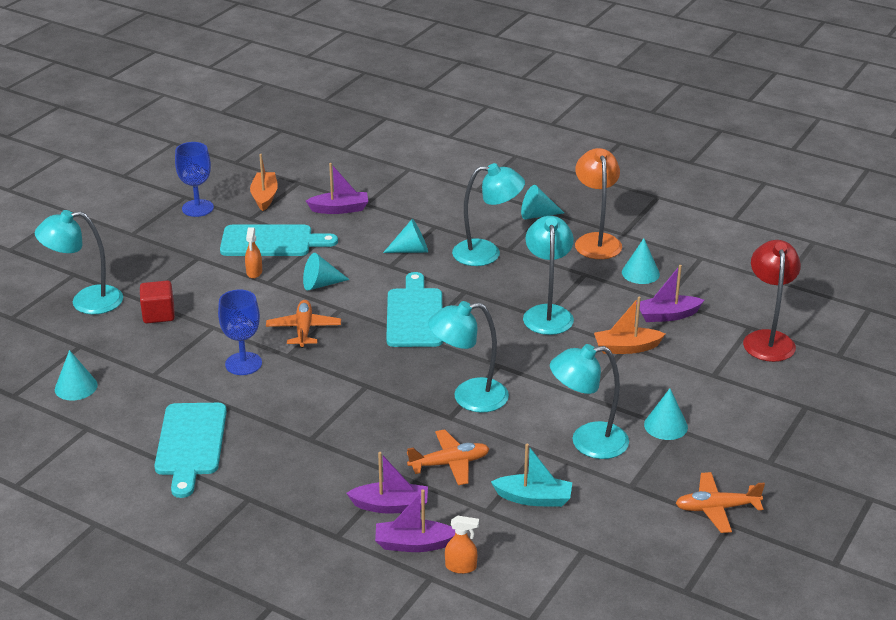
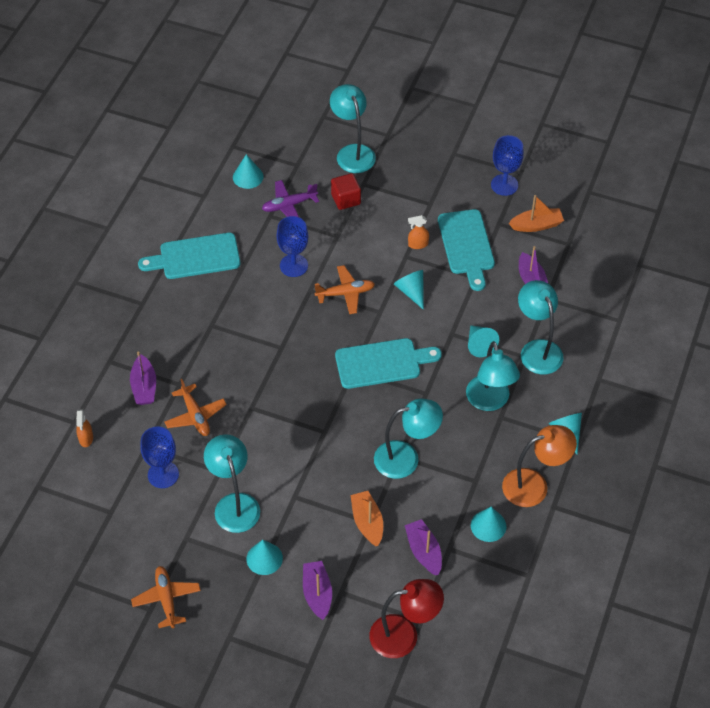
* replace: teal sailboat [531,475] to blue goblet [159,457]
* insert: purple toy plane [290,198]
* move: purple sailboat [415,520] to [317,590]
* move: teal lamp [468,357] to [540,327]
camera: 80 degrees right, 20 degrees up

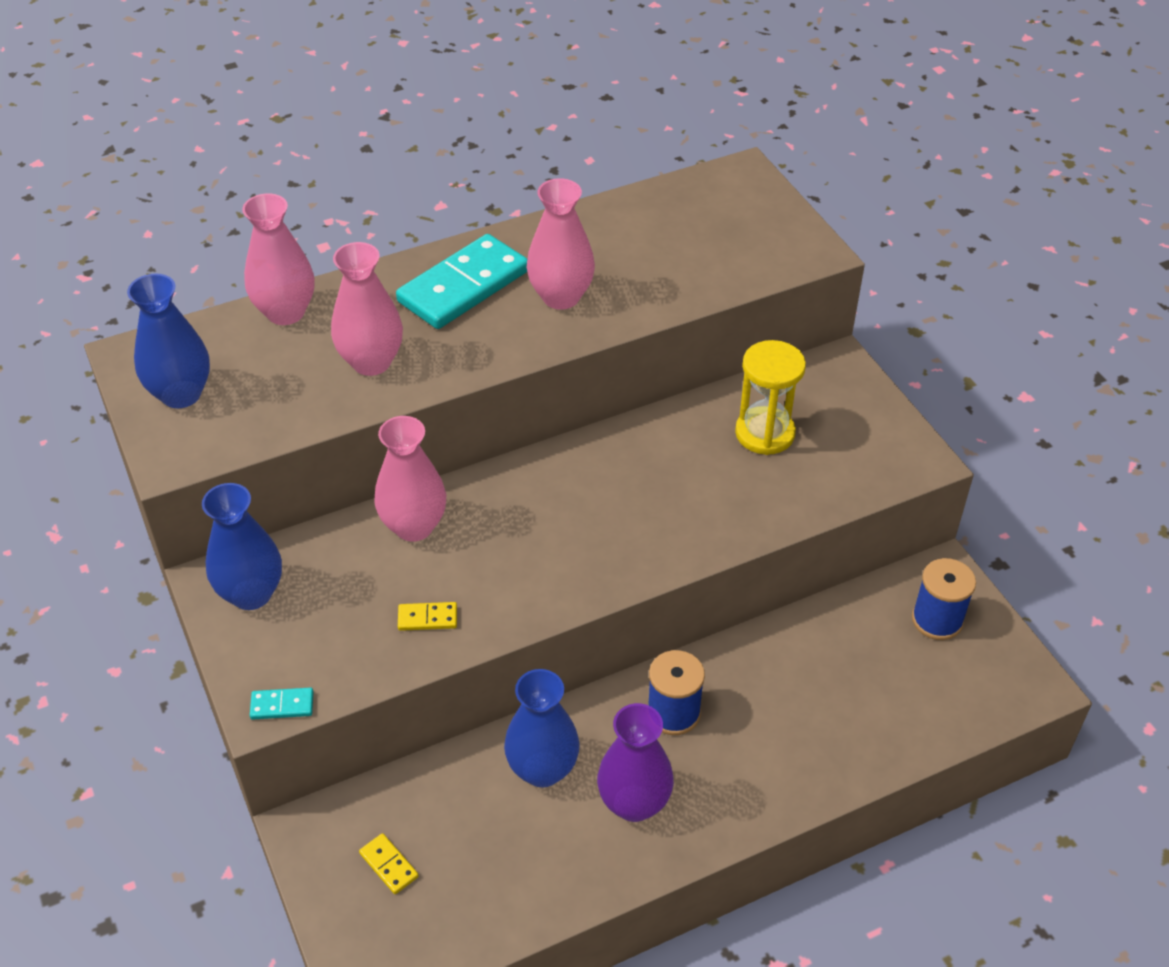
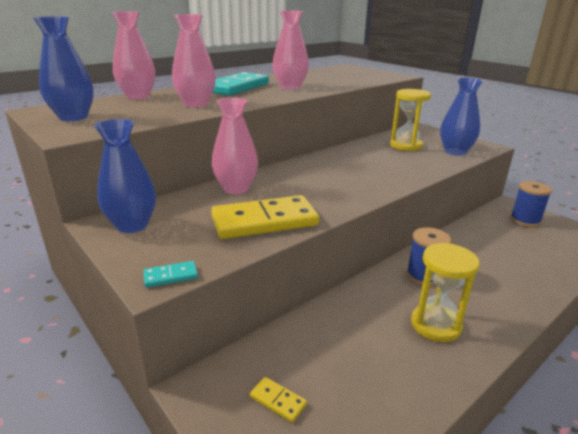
* resize: golden domino tile [427,616] = [265,217] x2.41
* replace: purple vase [635,762] to golden sand timer [445,292]
* move: blue vase [542,728] to [461,116]
camera: 15 degrees left, 20 degrees down

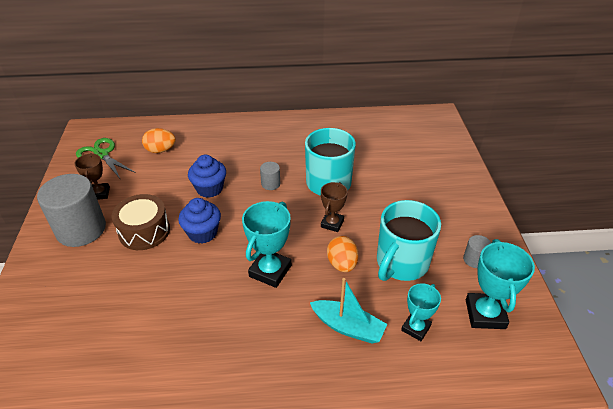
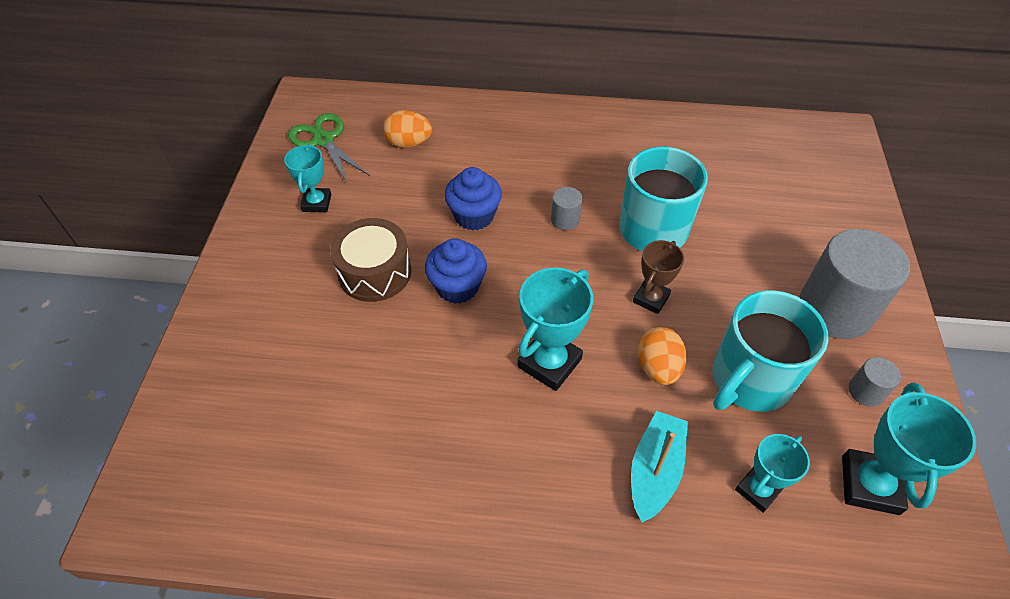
* recolor: russet prize cup [92,176] to teal prize cup [307,178]
* rotate: teal sailboat [348,310] = [659,467] 105 degrees counterclockwise
* move: gray solid cylinder [71,210] to [854,284]
camera: 10 degrees right, 10 degrees up

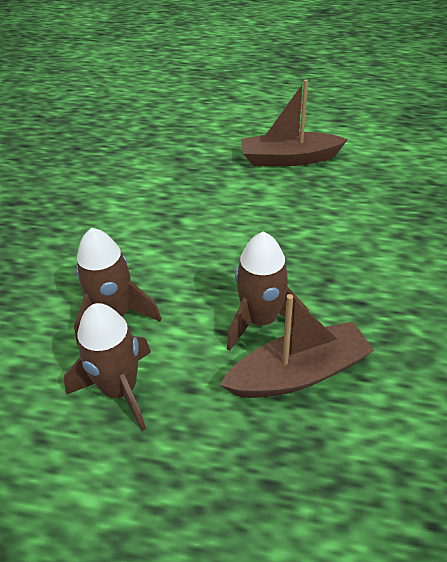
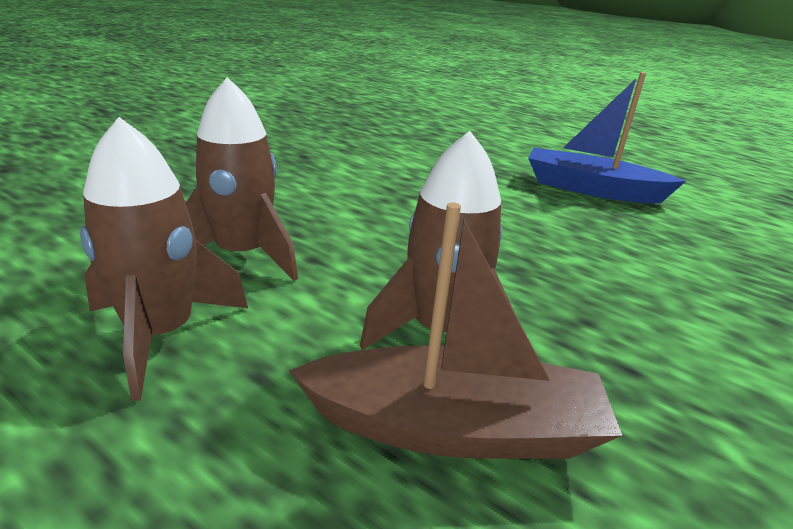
* recolor: russet sailboat [294,122] to blue sailboat [607,137]
camera: 20 degrees right, 15 degrees down

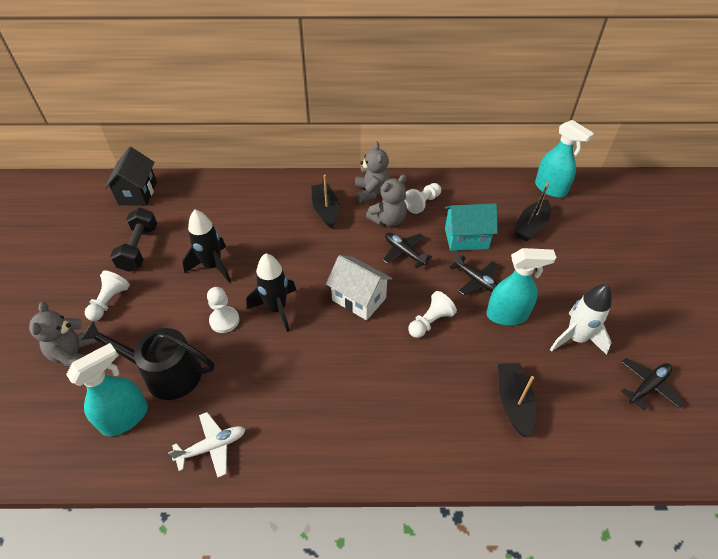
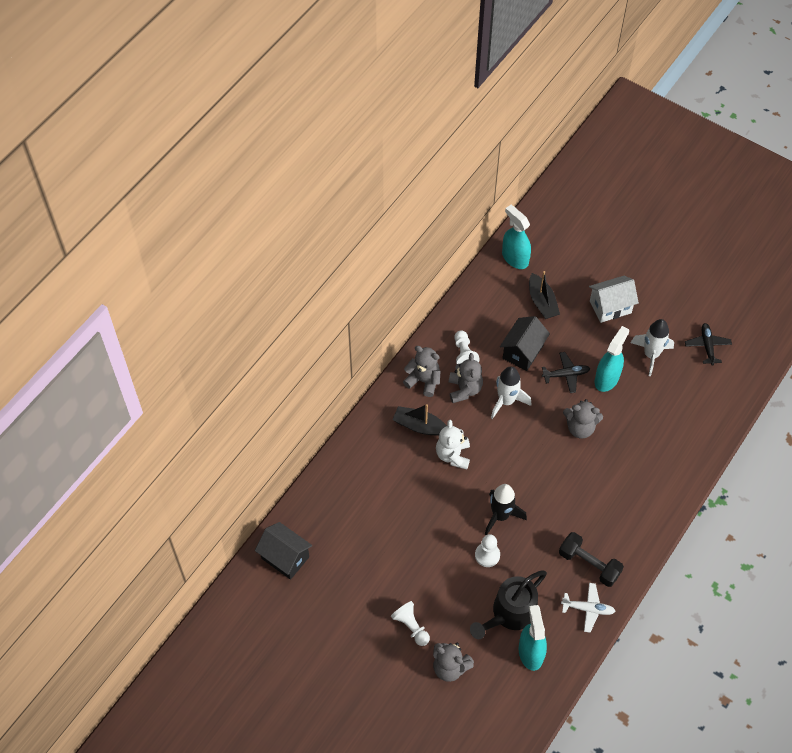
* insert: pure white teddy [453,444]
* replace: jet-black toy plane [407,250] to pure white spaceship [511,393]
* recolor: teal toy house [471,227] to jet-black toy house [525,343]
* rotate: teal sprayer [564,159] = [516,237] 120 degrees counterclockwise
* move: jet-black free weight [133,240] to [591,559]
* rotate: pure white toy plane [206,445] = [588,608] 90 degrees clockwise
* replace: pure white chess pawn [432,314] to gray teddy [583,418]
* move: pure white toy house [359,287] to [614,299]
* delete: jet-black spaceship [206,246]
* delete: jet-black sailboat [517,400]
camera: 55 degrees left, 10 degrees up

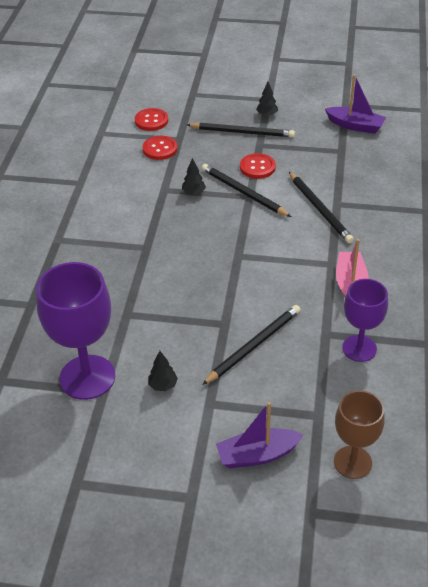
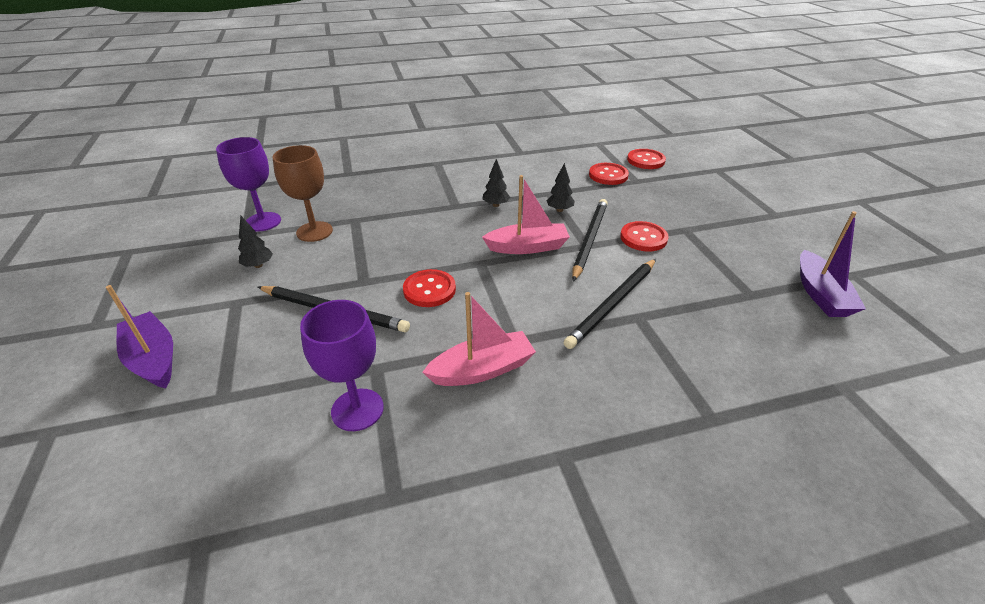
* resize: purple goblet [75,331] = [248,184] x0.63
* move: russet goblet [359,434] to [303,193]
* insert: crimson sewing button [429,288]
* insert: rose-pink sailboat [526,214]
* move: jet-black fir tree [267,99] to [496,183]
* delete: jet-black lead pencil [241,130]
camera: 65 degrees right, 5 degrees down

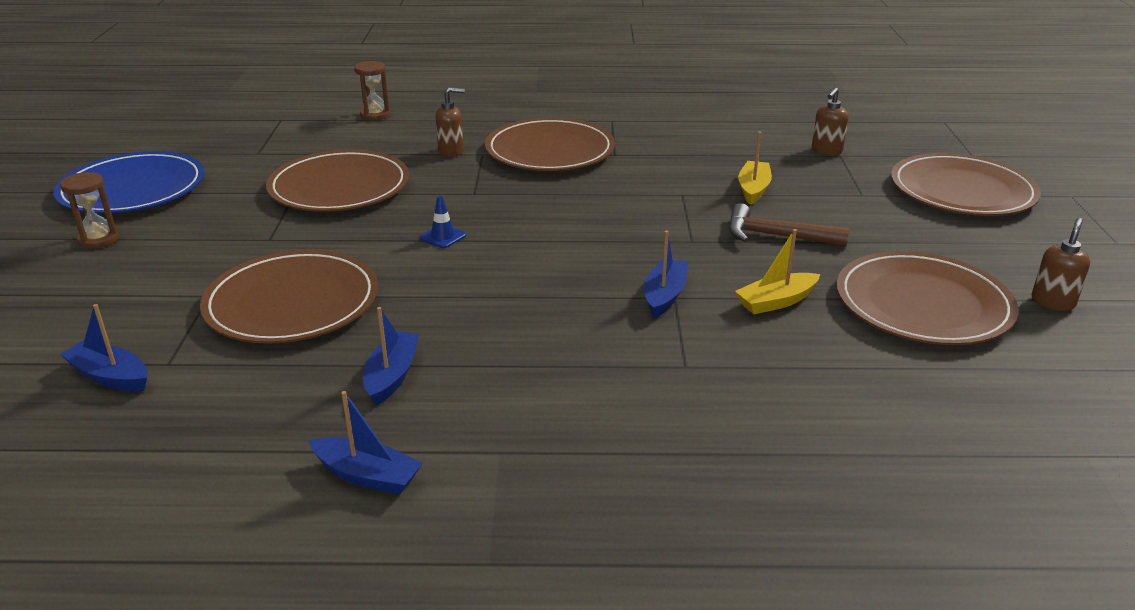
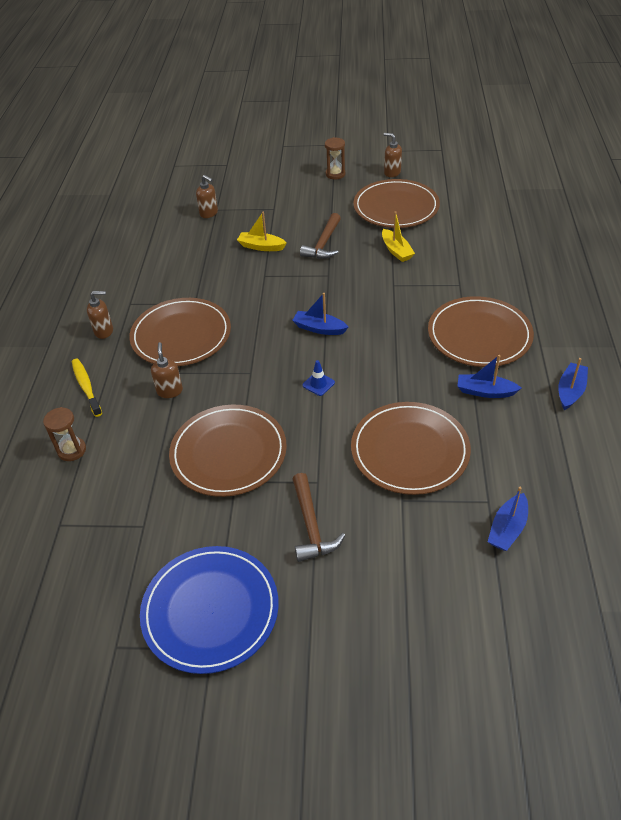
* insert: golden dental brush [87,388]
* insert: russet soap pump [100,315]
* move: blue sailboat [666,274] to [320,314]
* insert: russet hammer [319,517]
* move: russet sand timer [89,210] to [335,158]
* move: russet dinner plate [966,184] to [481,331]
camera: 85 degrees left, 15 degrees up

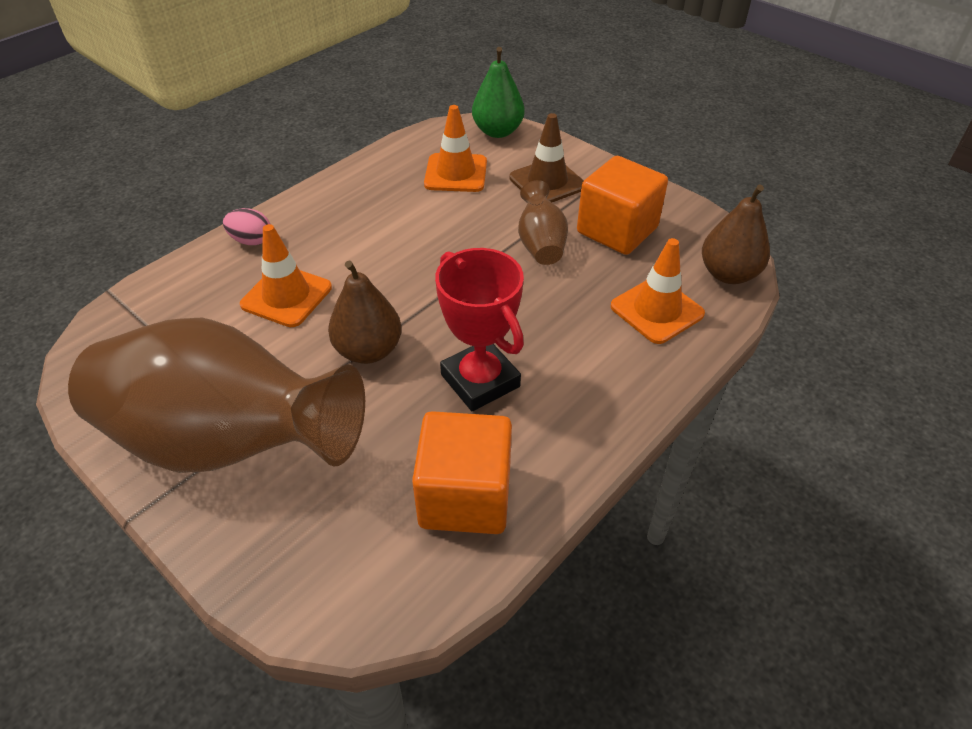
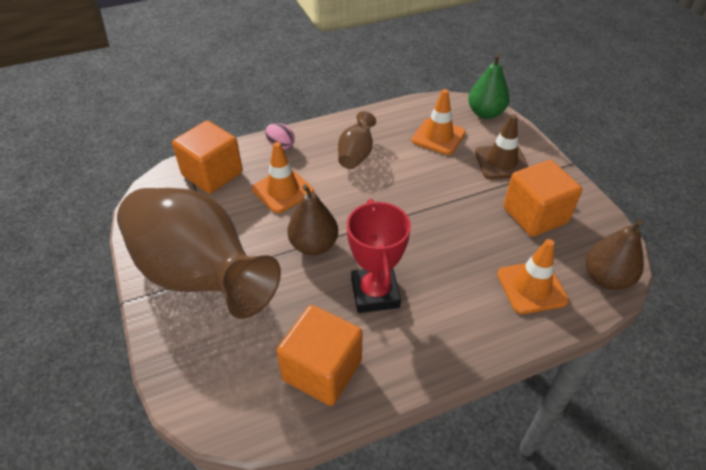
* insert: orange-coloured solid cube [207,157]
* move: russet vase [543,222] to [357,140]
camera: 25 degrees right, 0 degrees up

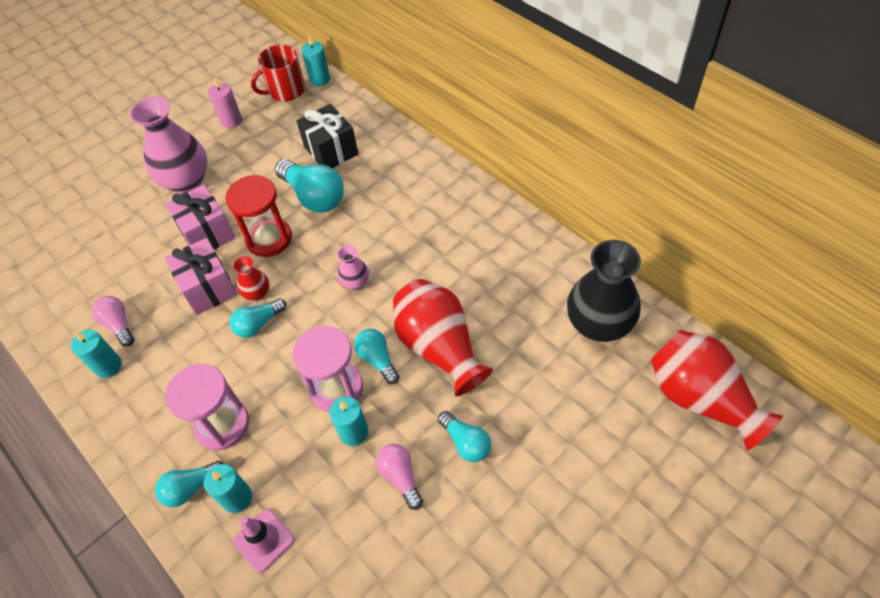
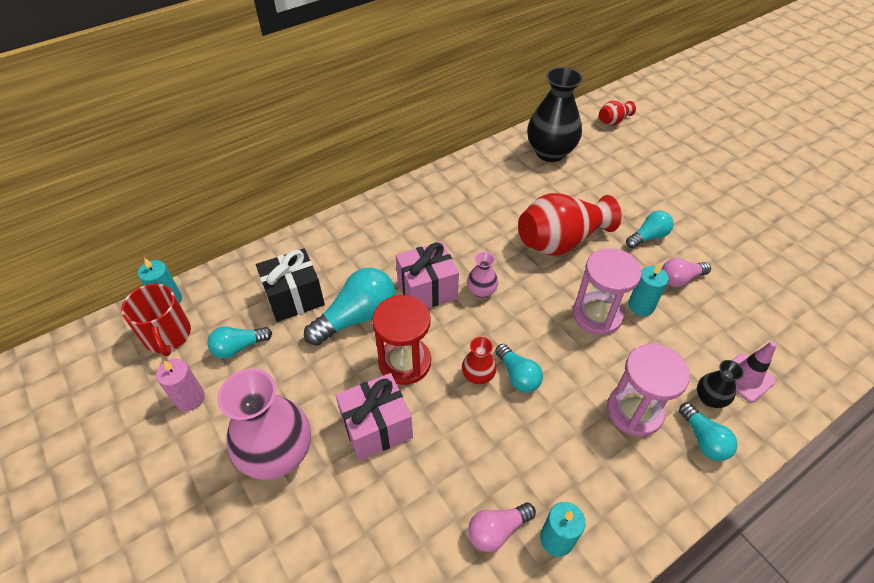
* move: teal bulb [376,356] to [239,342]
* move: rose-pink present [201,276] to [427,274]
* resize: crimson vase [717,390] = [617,113] x0.48
* replace: teal wax candle [228,488] to jet-black vase [720,384]
camera: 85 degrees left, 5 degrees down

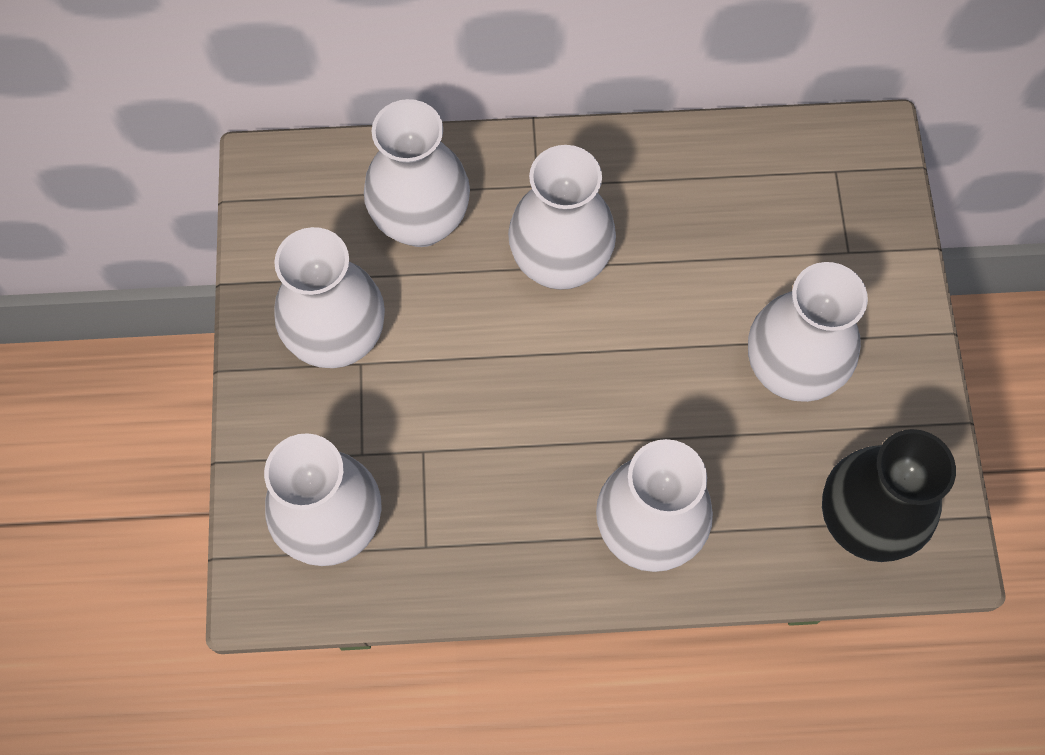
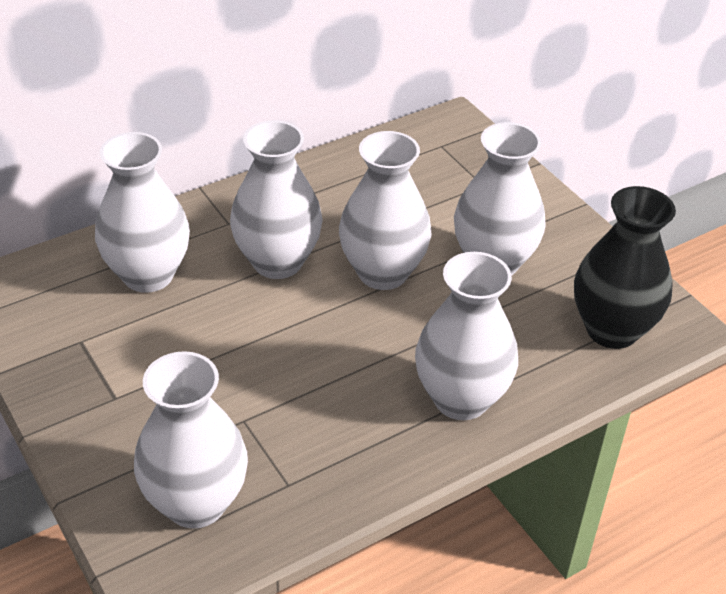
* move: pure white vase [329,297] to [385,210]
camera: 30 degrees left, 25 degrees down

